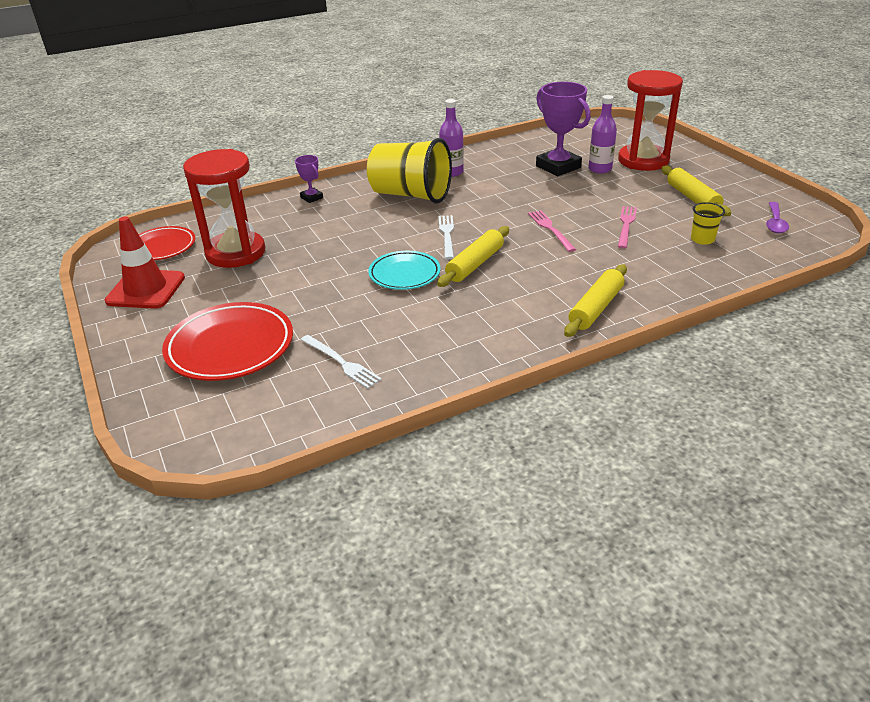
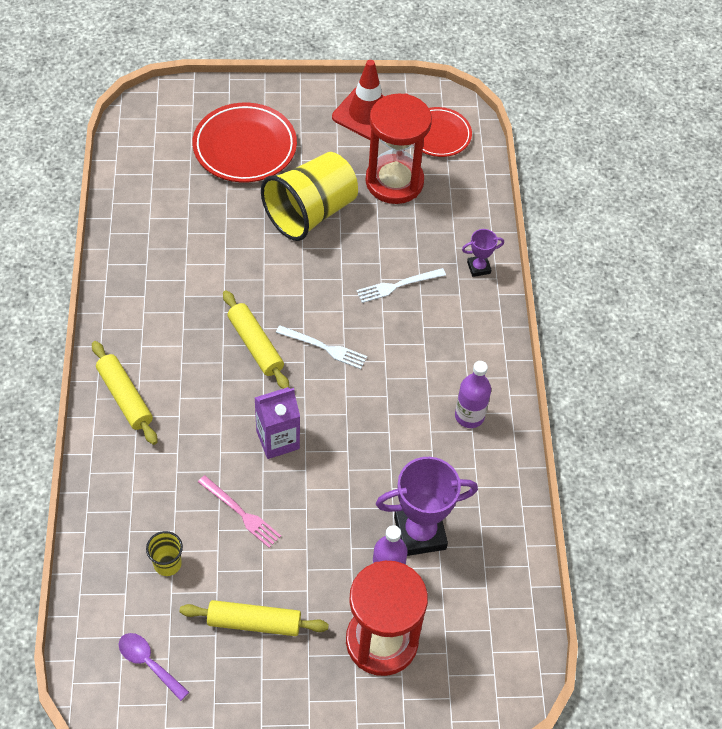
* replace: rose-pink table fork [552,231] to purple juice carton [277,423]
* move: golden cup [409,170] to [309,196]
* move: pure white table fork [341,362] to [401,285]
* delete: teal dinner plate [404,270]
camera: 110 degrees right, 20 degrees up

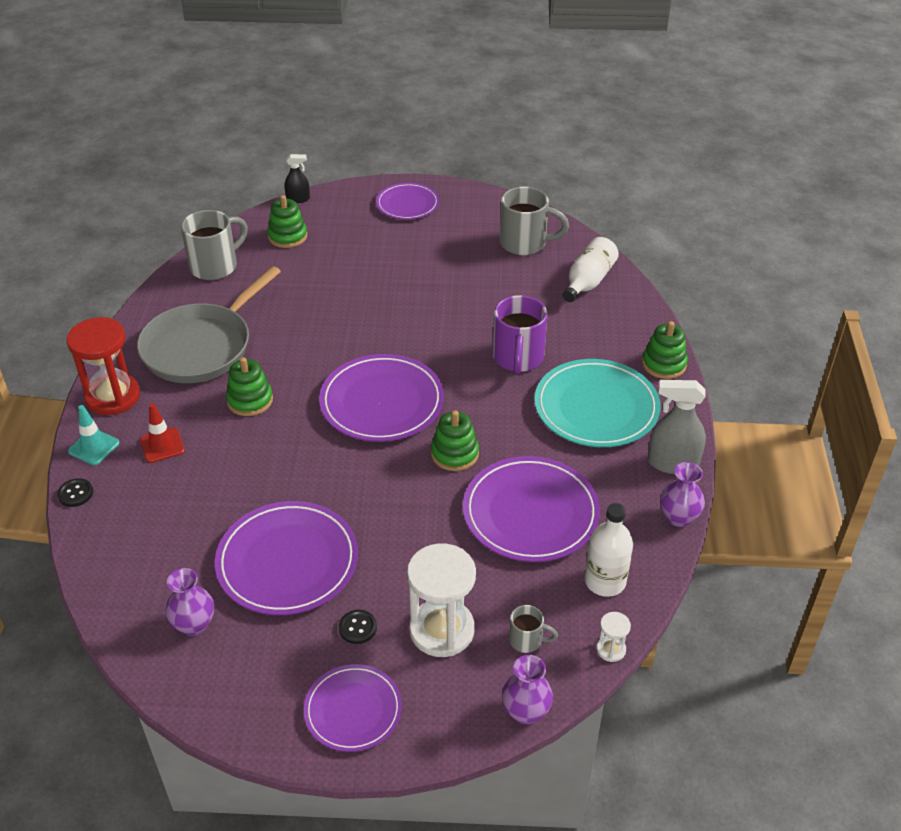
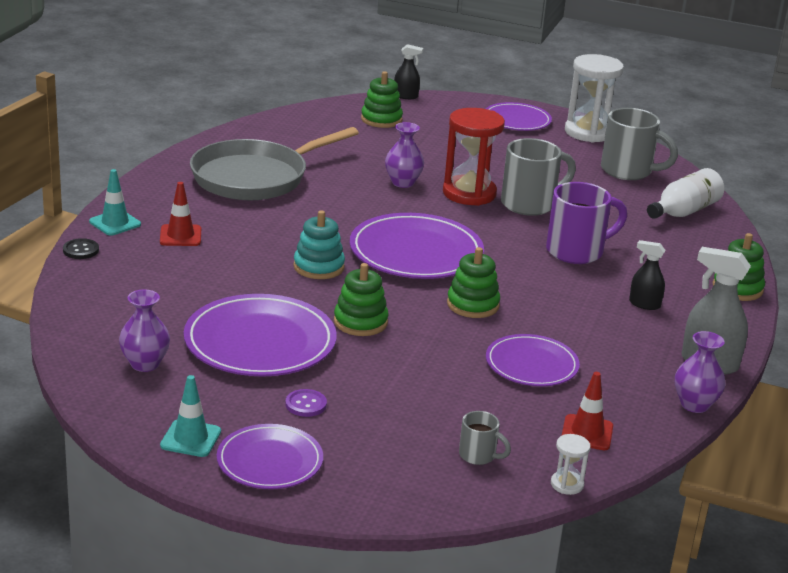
* insert: teal road cone [190,416]
* recolor: jet-black sewing button [358,627] to purple sewing button [306,403]
* insert: teal ring stacker [319,244]
* move: leaf-green ring stacker [249,386] to [361,299]
* move: purple vase [527,689] to [404,155]
* move: crimson sand timer [103,366] to [474,157]
* resize: purple dinner plate [531,509] = [533,360] x0.62
* move: gray tea mug [214,245] to [538,177]
* rotate: purple tea mug [520,335] = [586,223] 135 degrees counterclockwise
* replace: pure white bottle [609,550] to crimson road cone [587,411]
* move: pure white sand timer [441,600] to [594,98]
* replace: teal dinner plate [598,403] to jet-black sprayer [647,275]
camera: 15 degrees right, 15 degrees down

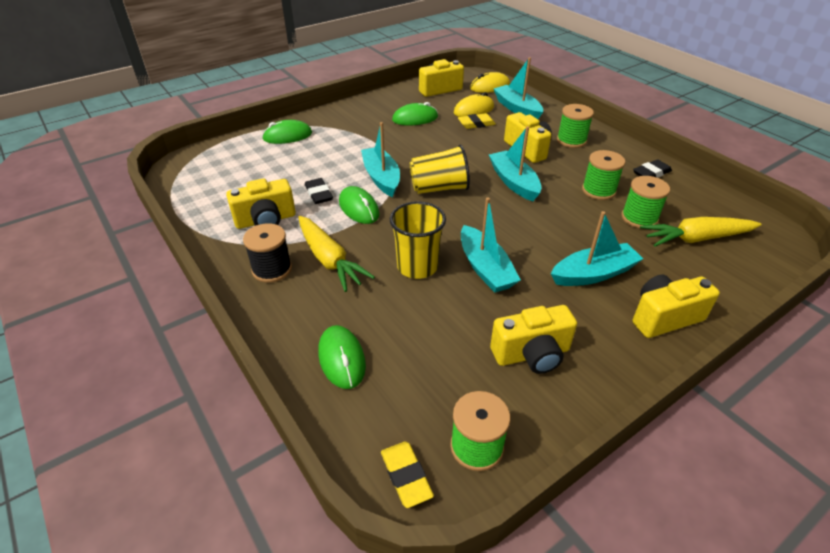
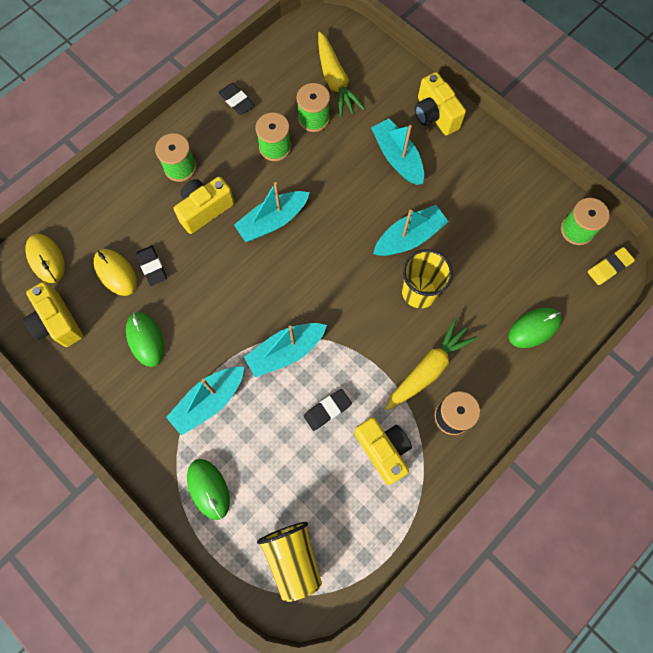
* recolor: golden eraser [477,121] to jet-black eraser [151,266]
* move: teal sailboat [518,88] to [205,401]
* move: golden cup [440,169] to [289,562]
* delete: leaf-green PC mouse [359,205]
* delete: golden compact camera [533,339]
camera: 100 degrees left, 30 degrees up

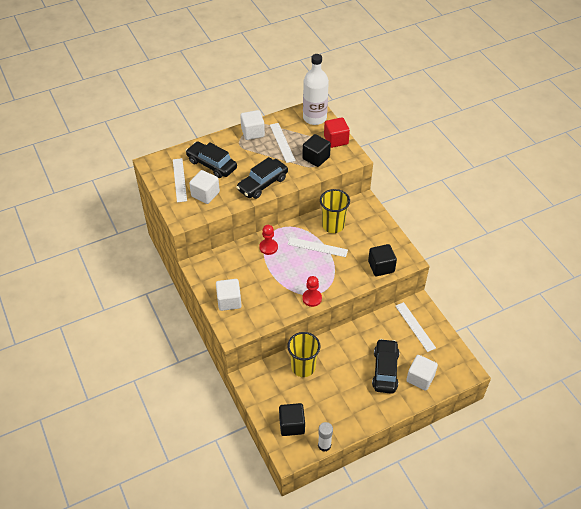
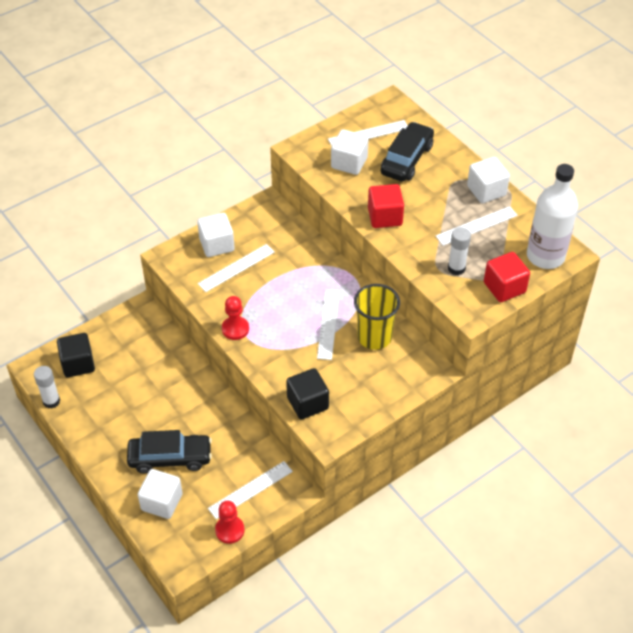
* insert: pure white ruler [236,268]
* move: crimson chess pawn [268,240] to [230,522]
* replace: jet-black automobile [262,178] to crimson solid cube [386,206]
* replace: jet-black solid cube [316,150] to pure white glue stick [459,251]
* delete: golden cup [303,354]
camera: 80 degrees right, 0 degrees up

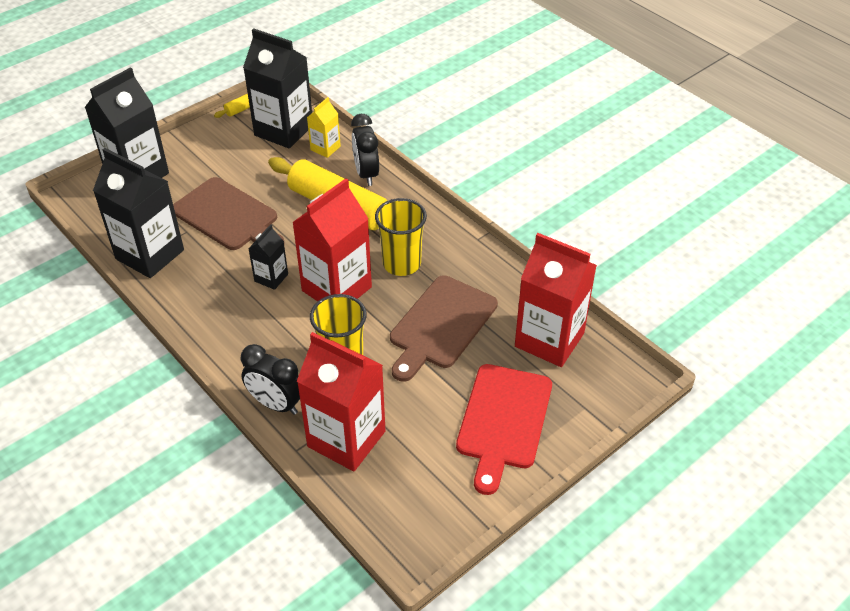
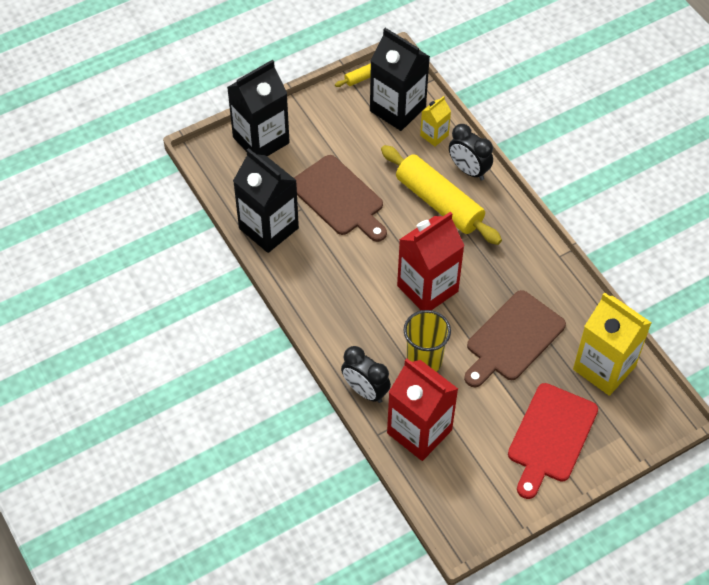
* rotate: jet-black alarm clock [365,150] = [471,152] 45 degrees counterclockwise
* recolor: crimson juice carton [556,300] to golden juice carton [612,344]
* delete: jet-black juice carton [268,257]
* delete: golden cup [401,237]
camera: 10 degrees right, 10 degrees up

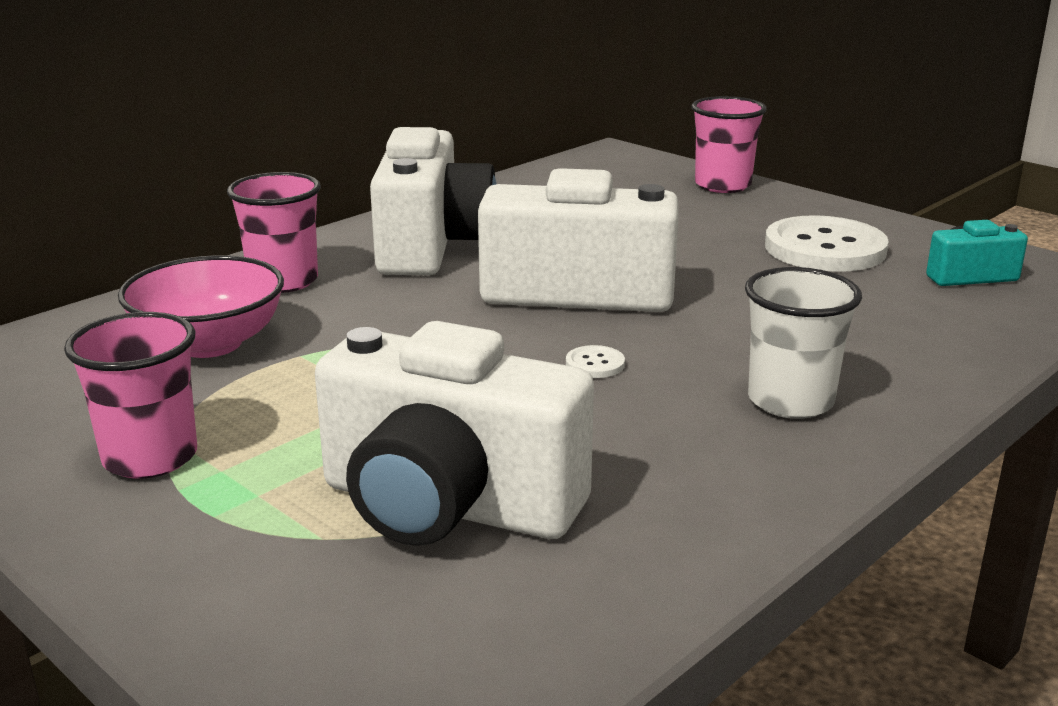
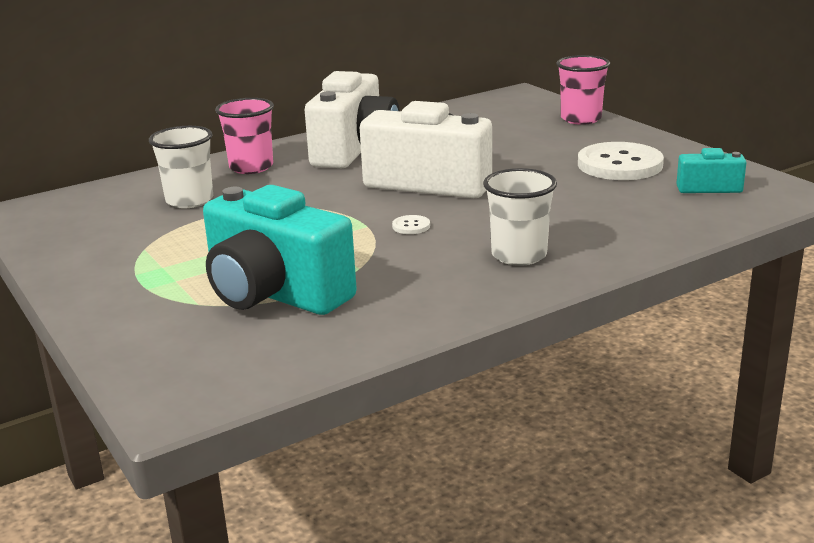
* replace: rose-pink serving bowl [201,306] to pure white cup [181,167]
* recolor: pure white compact camera [454,433] to teal compact camera [280,250]
* delete: rose-pink cup [130,395]
camera: 15 degrees right, 0 degrees up

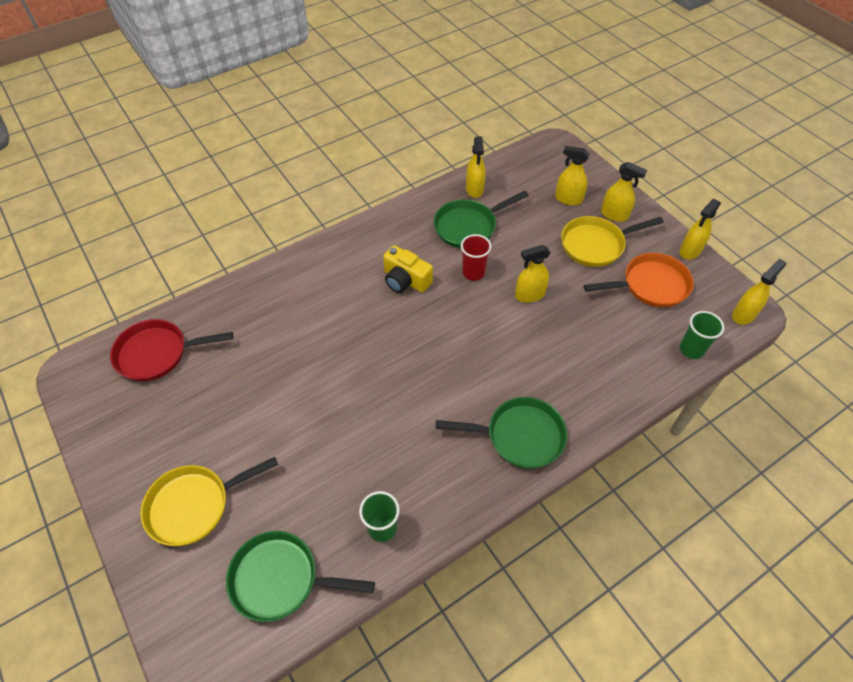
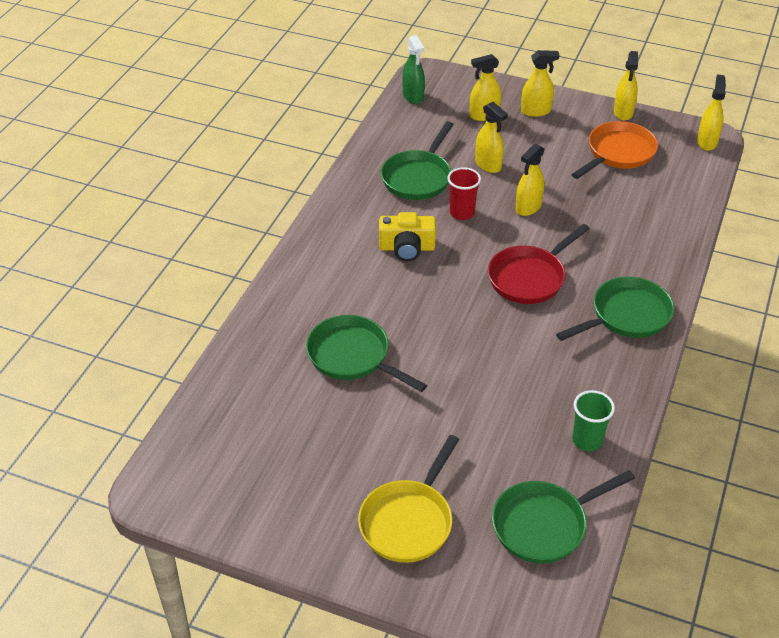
* insert: leaf-green pan [366,353]
* insert: leaf-green sprayer [413,69]
* move: golden sprayer [476,167] to [491,137]
* move: crimson pan [171,350] to [539,264]
* delete: golden pan [612,241]
* delete: leaf-green cup [702,335]
camera: 35 degrees left, 10 degrees down

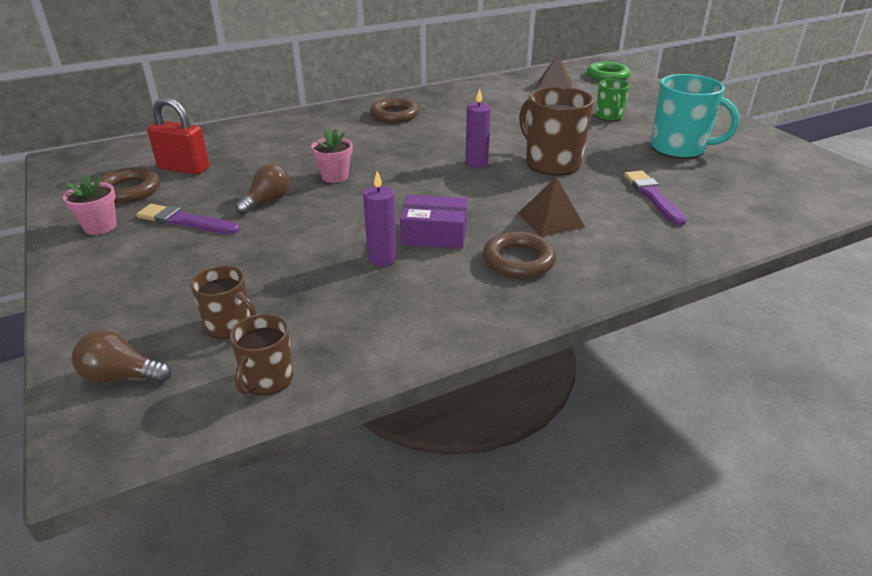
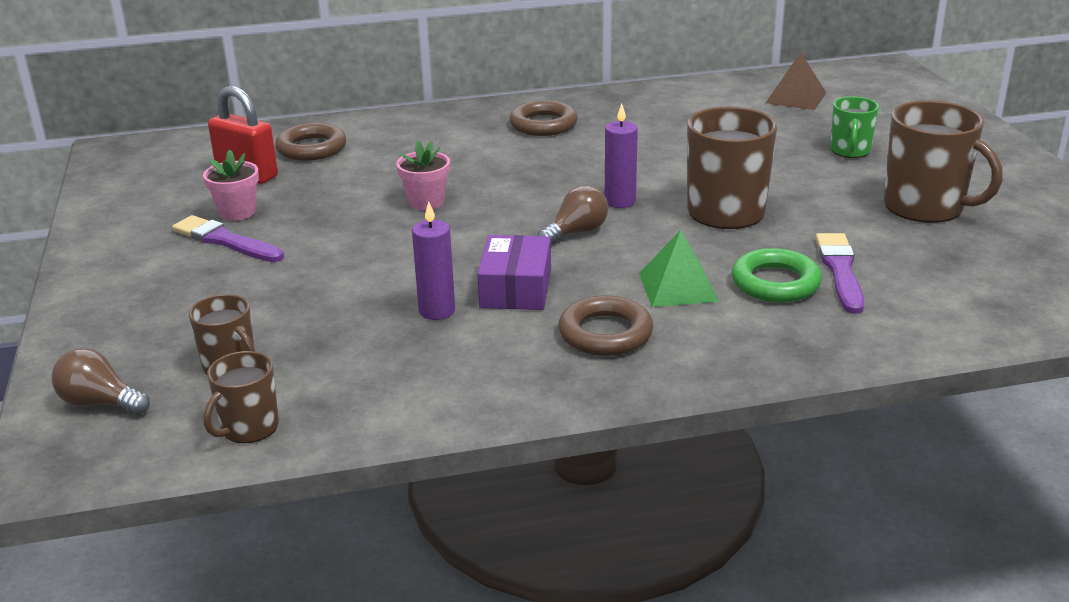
* move: rose-pink plant pot [90,204] to [231,185]
* move: russet ring [129,185] to [310,142]
* rotate: purple box [434,222] = [514,272] 75 degrees clockwise
* move: russet bulb [262,189] to [572,214]
* recolor: russet pyramid shape [551,207] to leaf-green pyramid shape [679,268]
* move: leaf-green ring [609,71] to [777,275]
* recolor: teal tea mug [695,116] to russet tea mug [943,161]
camera: 15 degrees right, 5 degrees down

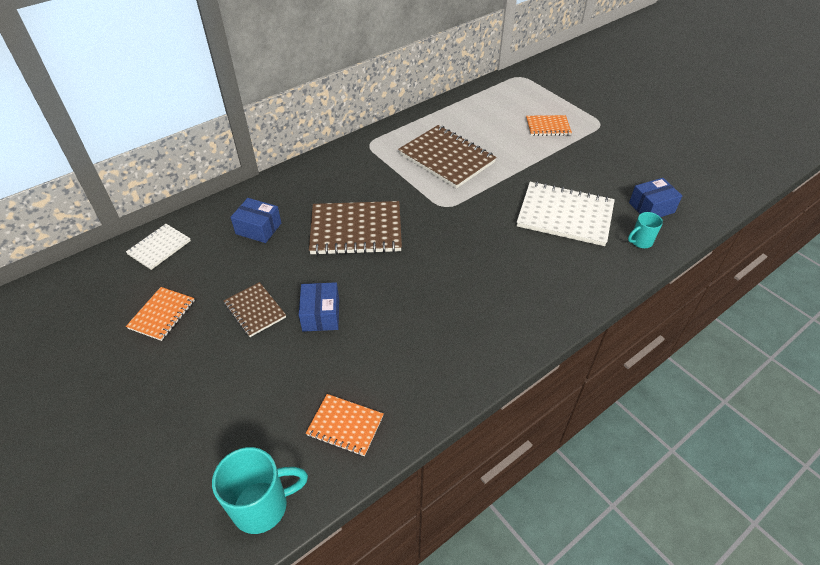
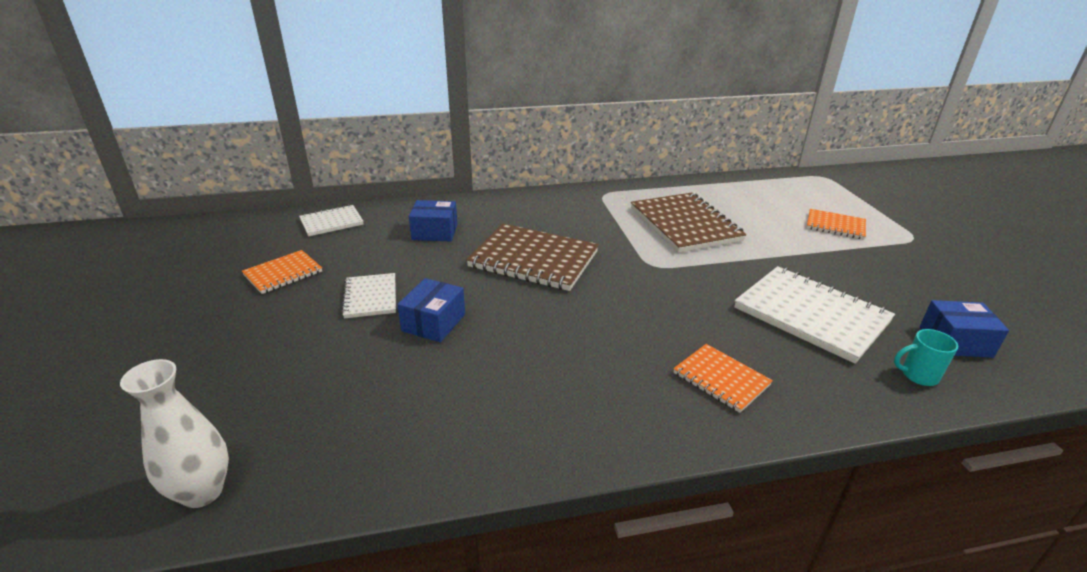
* replace: teal tea mug [260,490] to pure white vase [174,433]
* recolor: russet exercise book [255,309] to pure white exercise book [368,296]
* rotate: blue box [256,220] = [433,220] 45 degrees counterclockwise
* move: orange-coloured exercise book [345,425] to [723,378]
camera: 25 degrees right, 15 degrees down

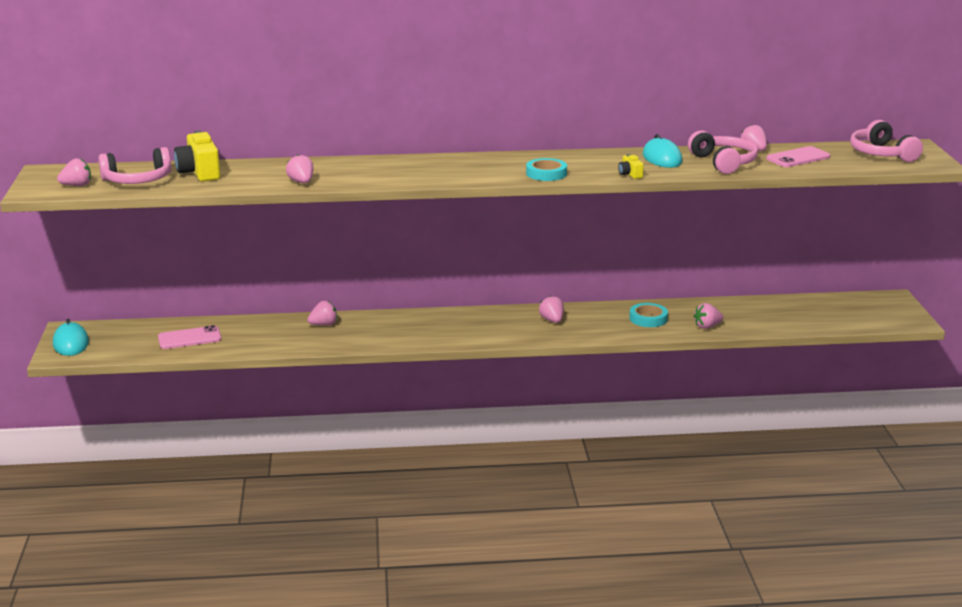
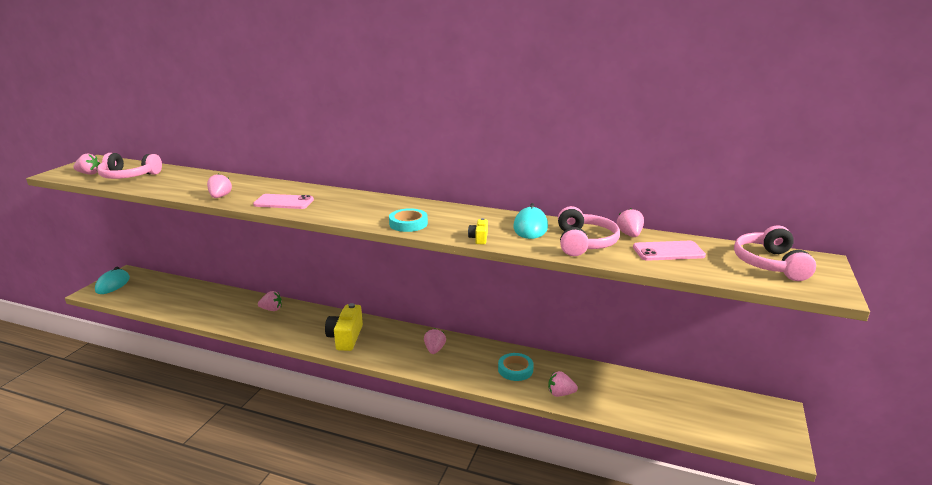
* move: rose-pink phone [189,337] to [283,201]
* move: golden compact camera [197,155] to [344,327]
camera: 25 degrees right, 0 degrees up

